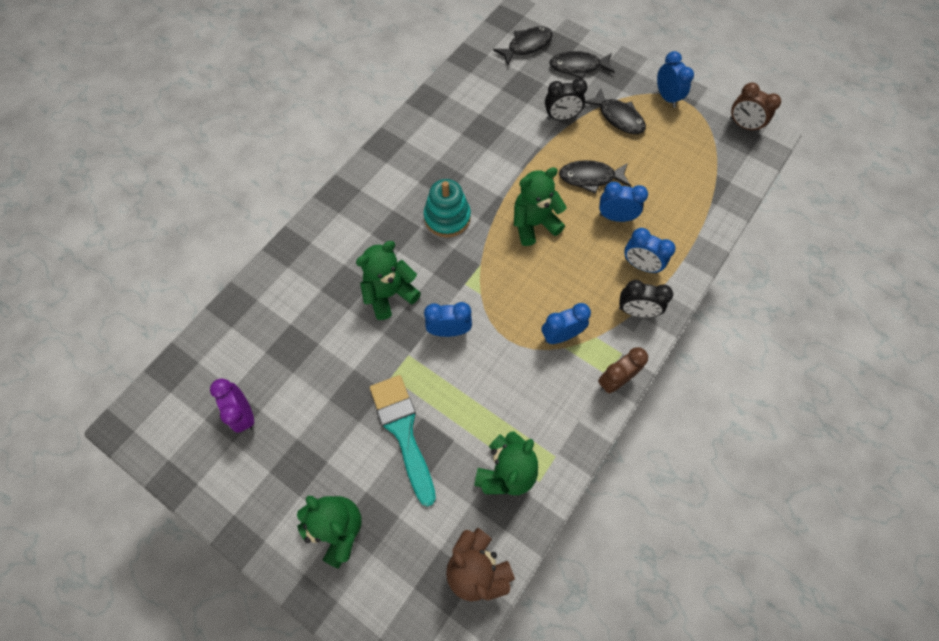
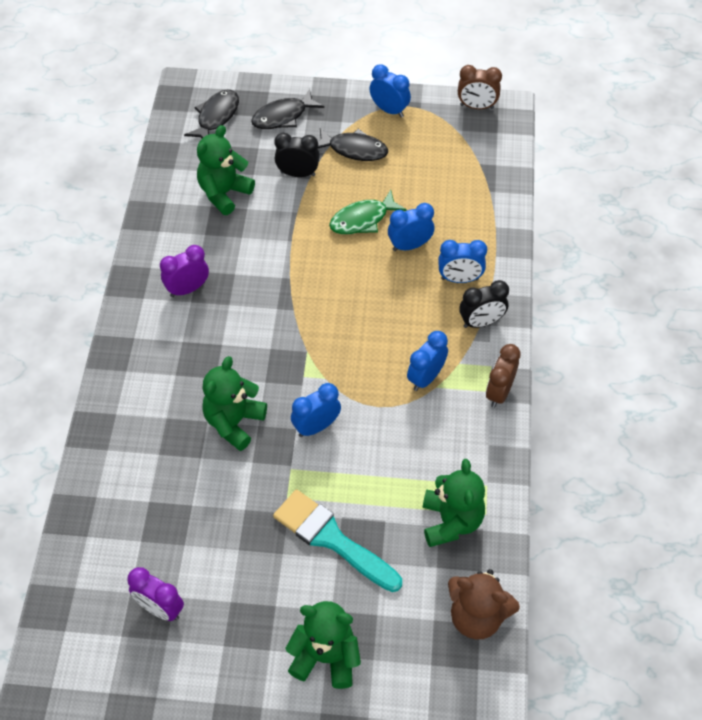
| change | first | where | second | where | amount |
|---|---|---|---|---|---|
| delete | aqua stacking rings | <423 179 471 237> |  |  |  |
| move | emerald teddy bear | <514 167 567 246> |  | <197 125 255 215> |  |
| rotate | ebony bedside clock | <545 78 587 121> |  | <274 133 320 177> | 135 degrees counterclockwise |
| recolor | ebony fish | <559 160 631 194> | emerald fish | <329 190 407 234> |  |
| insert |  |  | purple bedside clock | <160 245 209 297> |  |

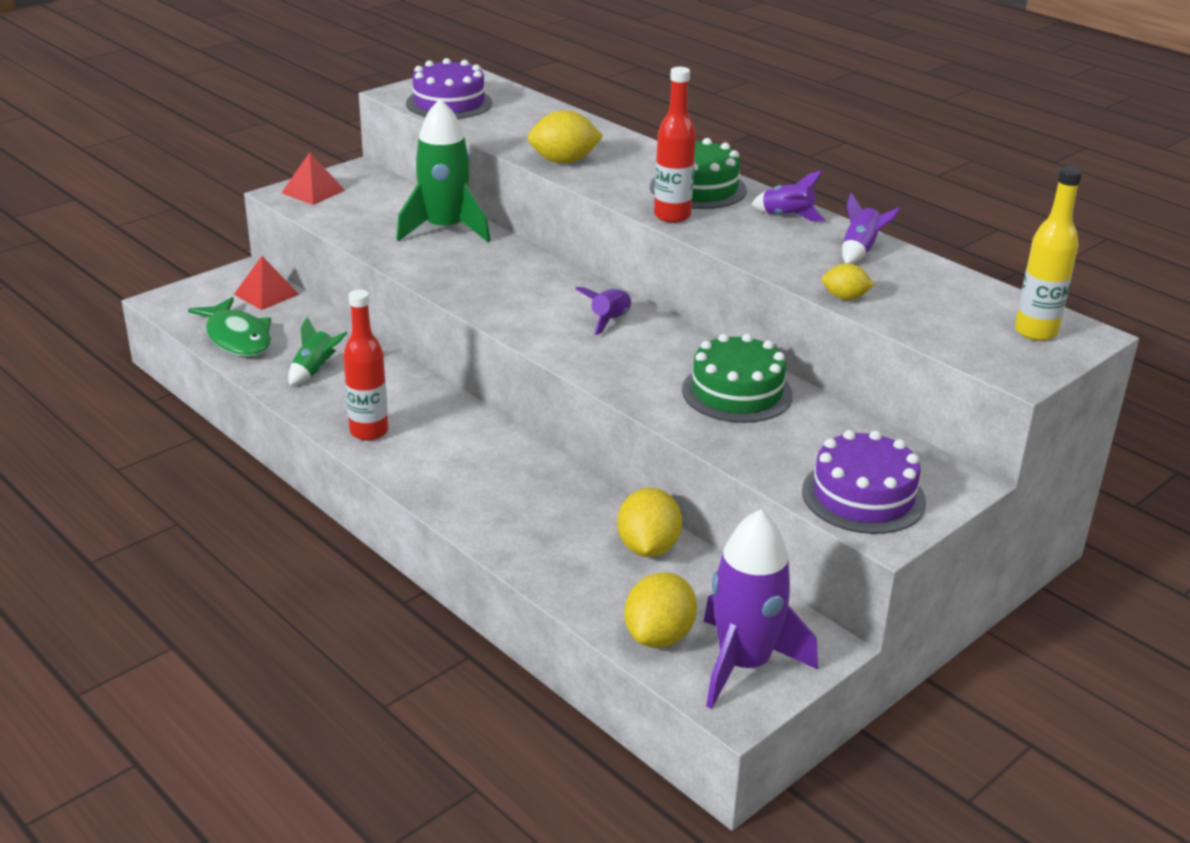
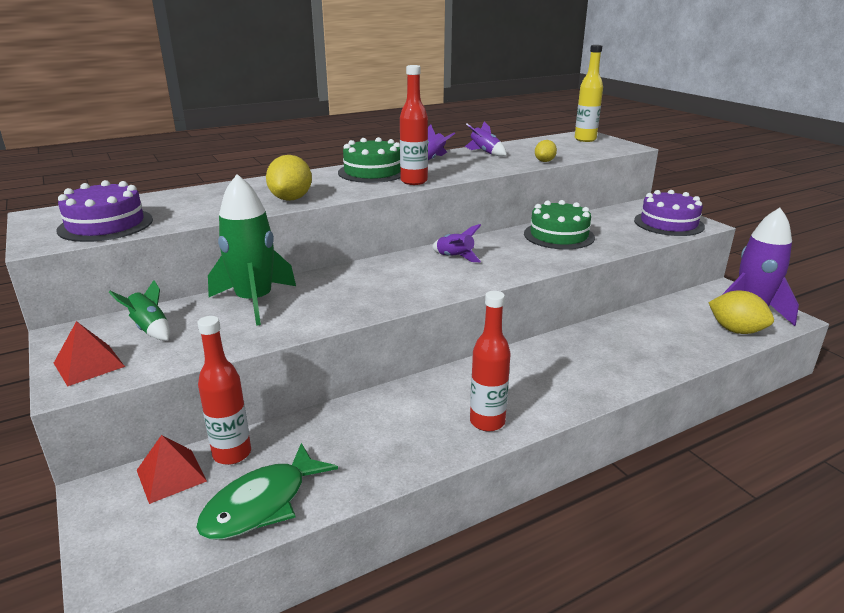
| change | first | where | second | where | amount |
|---|---|---|---|---|---|
| rotate | emerald fish | <188 297 271 357> |  | <196 443 338 540> | 150 degrees clockwise |
| move | emerald rocket | <288 317 347 386> |  | <109 280 170 340> |  |
| delete | bright yellow toy lemon | <617 488 682 557> |  |  |  |
| insert |  |  | scarlet bottle | <197 316 251 465> |  |

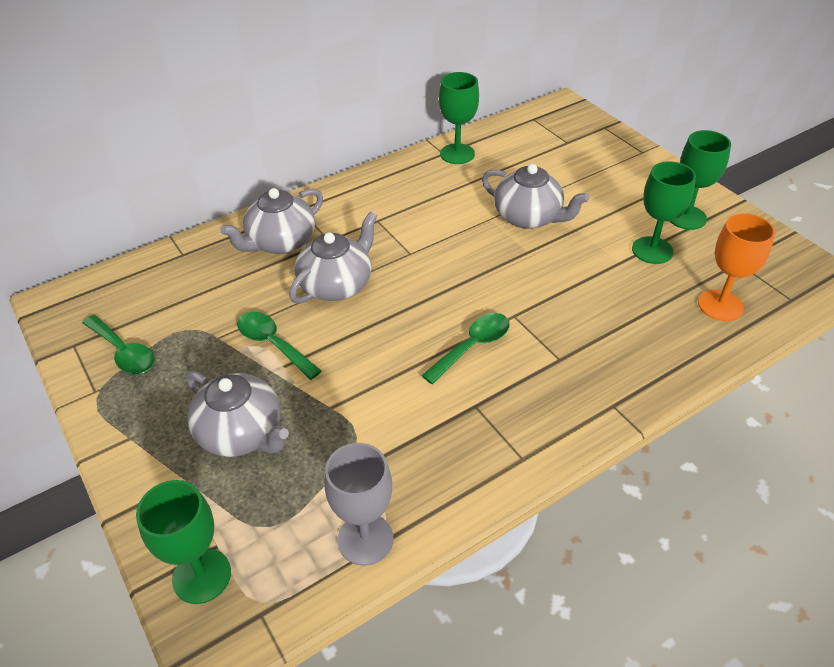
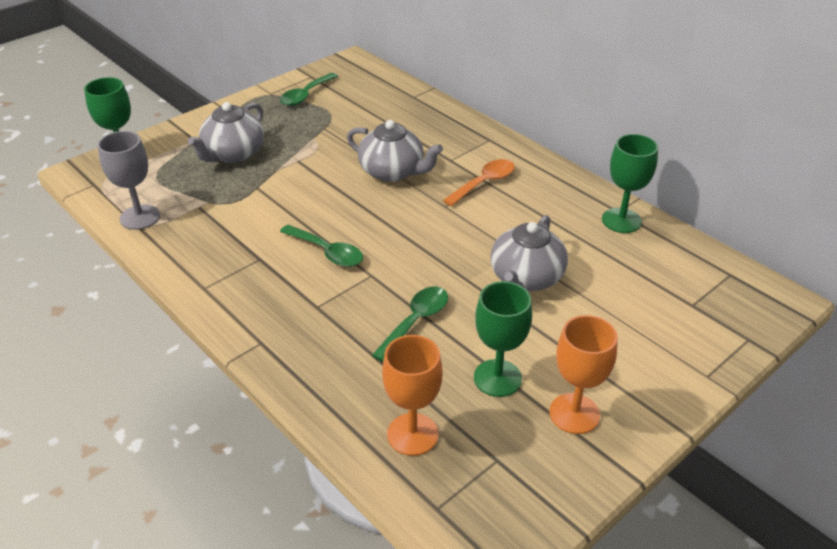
| change | first | where | second | where | amount |
|---|---|---|---|---|---|
| delete | ash-grey teapot | <220 188 323 254> |  |  |  |
| move | emerald spoon | <237 312 321 380> |  | <372 287 448 362> |  |
| recolor | emerald goblet | <670 130 731 230> | orange goblet | <549 315 618 434> |  |
| insert |  |  | orange spoon | <443 159 515 206> |  |

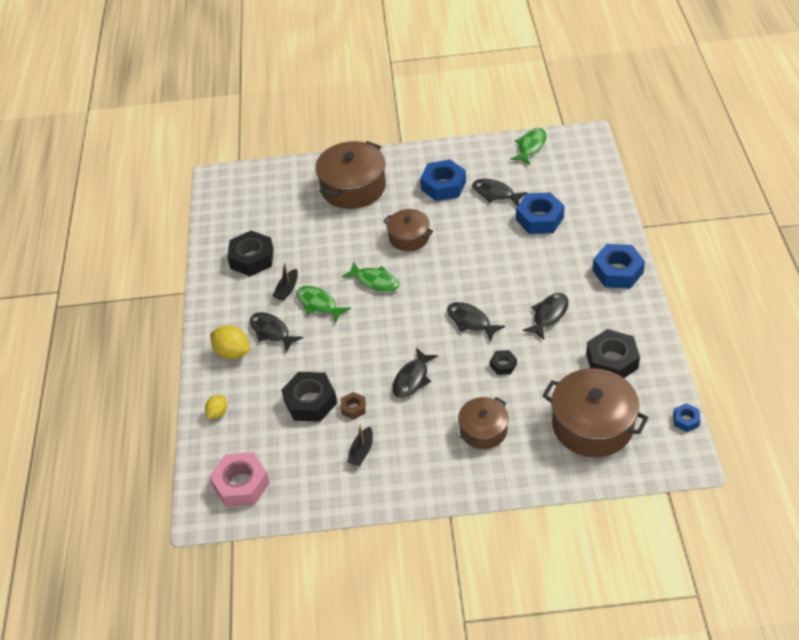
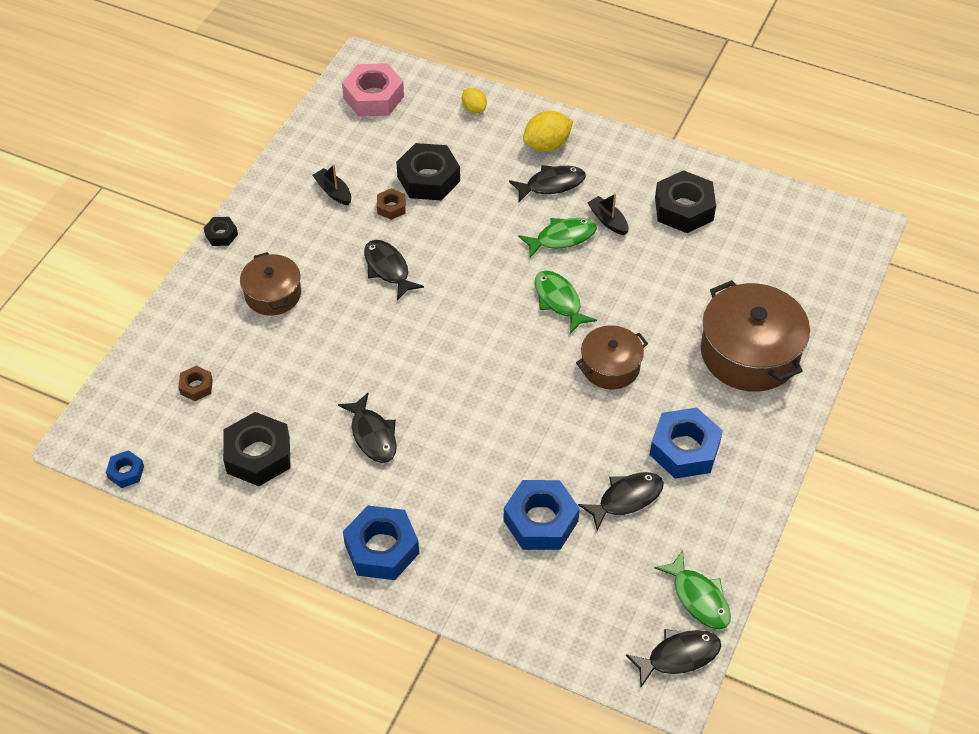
| change | first | where | second | where | amount |
|---|---|---|---|---|---|
| rotate | emerald fish | <342 261 400 292> |  | <535 271 597 334> | 90 degrees clockwise |
| move | ebony fish | <447 302 505 342> |  | <626 629 721 687> |  |
| move | ebony hexagon nut | <490 350 517 375> |  | <204 217 238 246> |  |
| replace | brown stockpot | <542 368 648 457> | brown hexagon nut | <178 366 213 401> |  |

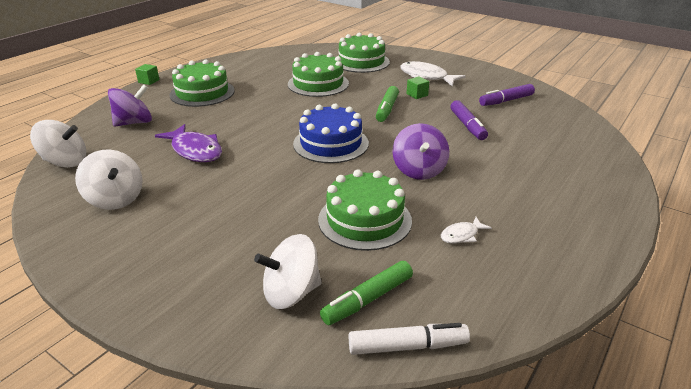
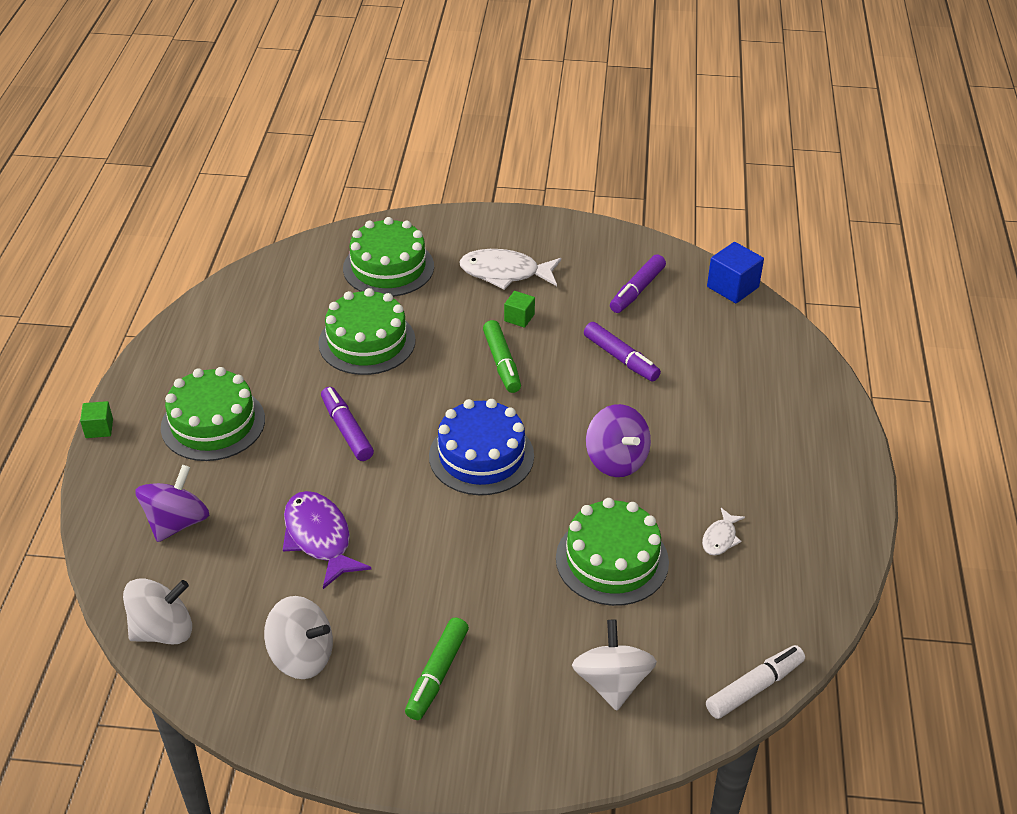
| change | first | where | second | where | amount |
|---|---|---|---|---|---|
| rotate | purple fish | <155 124 222 162> |  | <283 491 371 589> | 135 degrees counterclockwise |
| rotate | pure white toy top | <254 234 322 309> |  | <572 619 657 711> | 135 degrees clockwise |
| move | emerald felt pen | <320 261 413 325> |  | <405 617 469 720> |  |
| insert |  |  | purple felt pen | <321 387 374 461> |  |
| insert |  |  | blue solid cube | <707 242 764 303> |  |

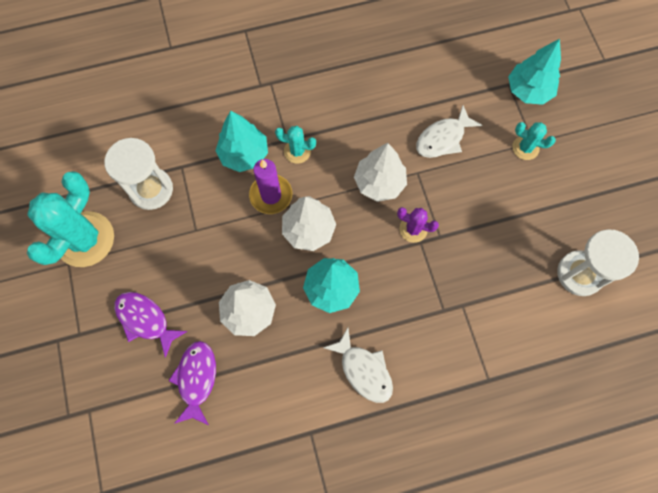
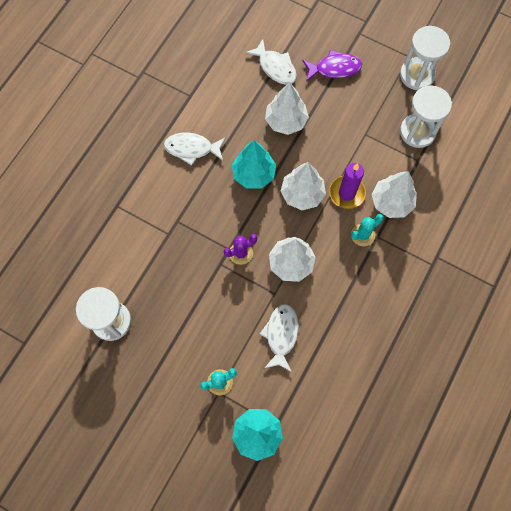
| change | first | where | second | where | amount |
|---|---|---|---|---|---|
| replace | aqua saguaro cactus | <27 171 114 267> | pure white sandglass | <400 26 450 90> |  |
| recolor | purple fish | <168 341 216 425> | pure white fish | <245 39 297 85> |  |
| recolor | aqua toy tree | <215 111 268 172> | pure white toy tree | <371 171 417 218> |  |

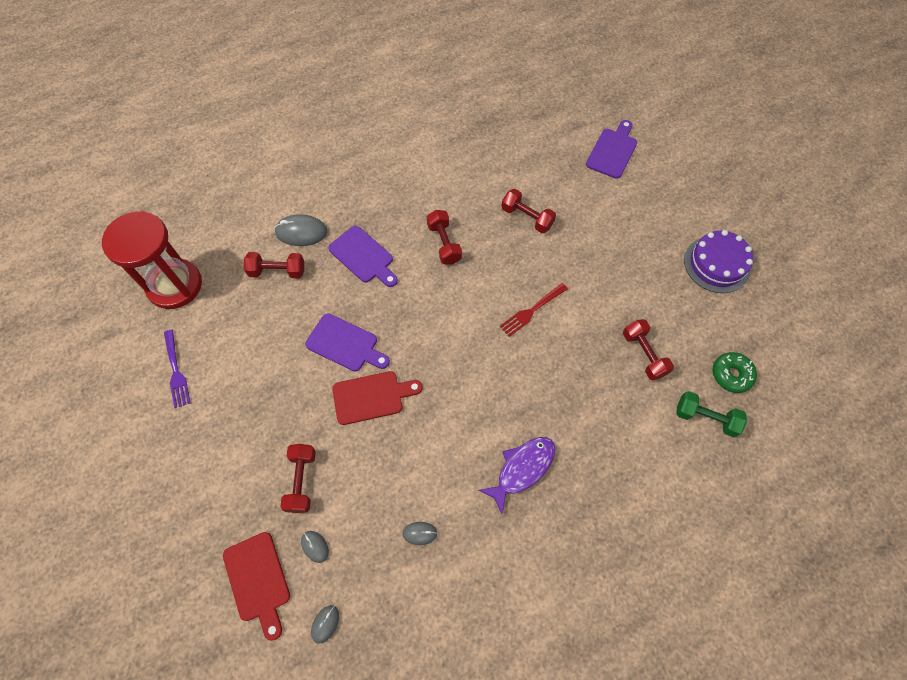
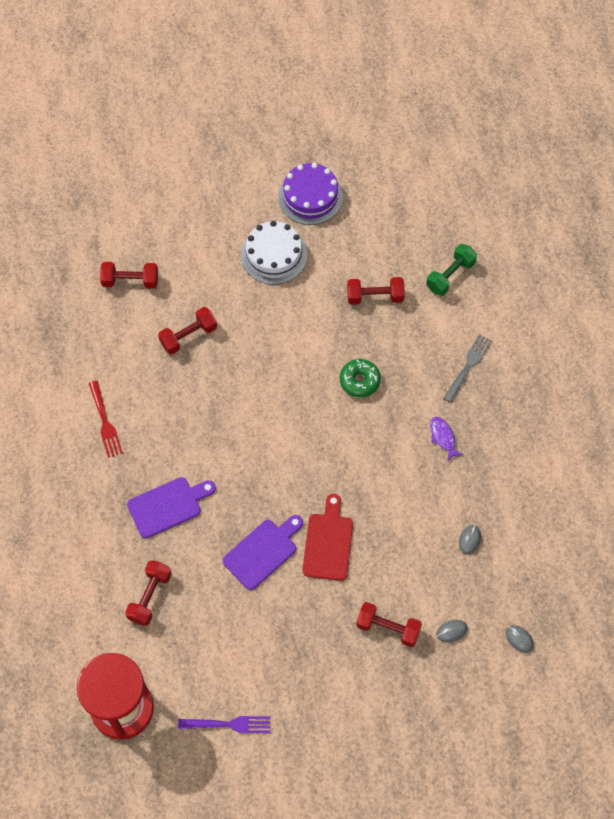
| change | first | where | second | where | amount |
|---|---|---|---|---|---|
| delete | scarlet cutting board | <223 532 290 641> |  |  |  |
| delete | ash-grey PC mouse | <274 214 328 246> |  |  |  |
| move | scarlet dumbbell | <427 210 462 265> |  | <100 262 158 289> |  |
| resize | purple fish | <478 437 555 514> |  | <430 417 463 462> | x0.59 |
| move | scarlet fork | <500 283 568 337> |  | <89 381 123 458> |  |
| delete | purple cutting board | <586 120 637 179> |  |  |  |
| move | emerald donut | <713 352 757 393> |  | <340 359 381 398> |  |
| insert |  |  | pure white gateau | <241 221 307 285> |  |
| insert |  |  | ash-grey fork | <443 334 492 403> |  |

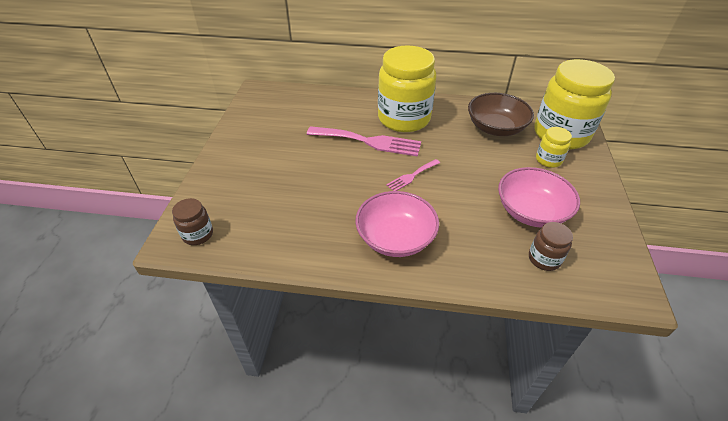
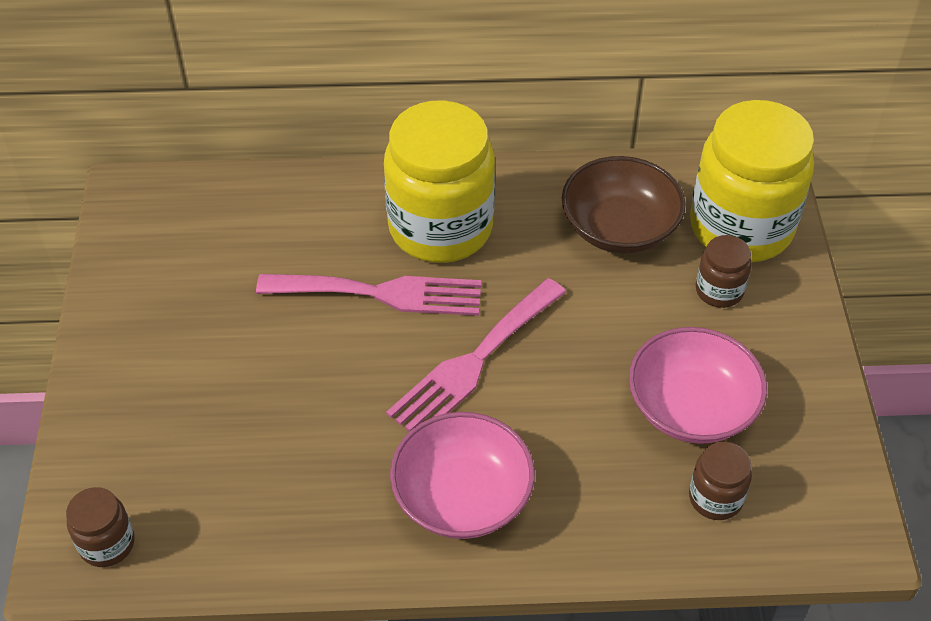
| change | first | where | second | where | amount |
|---|---|---|---|---|---|
| resize | rose-pink fork | <386 159 440 191> |  | <386 278 566 432> | x1.93 |
| recolor | bright yellow preserve jar | <536 127 572 168> | brown preserve jar | <696 235 752 308> |  |

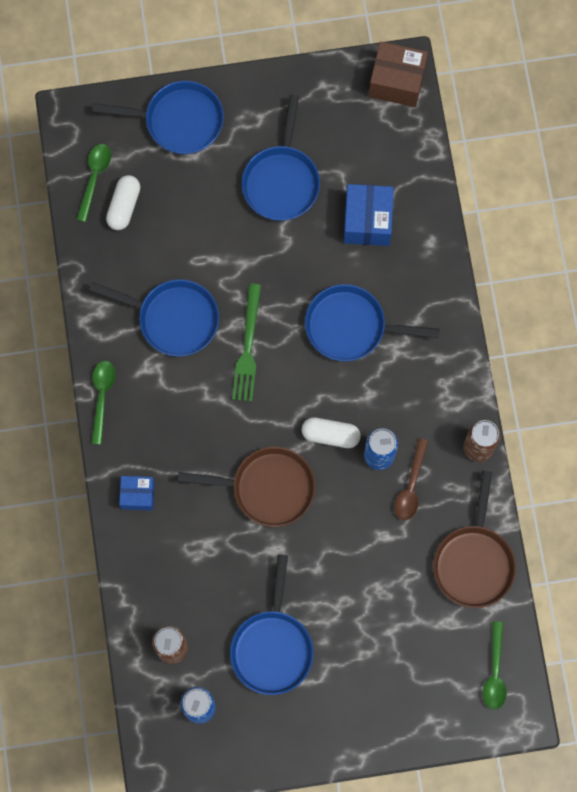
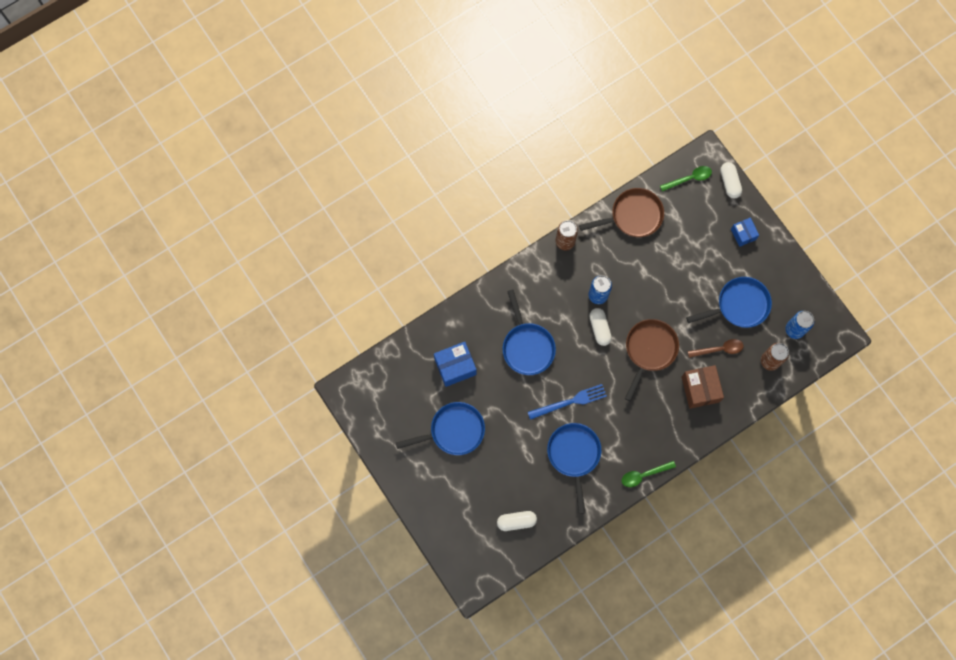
| change | first | where | second | where | amount |
|---|---|---|---|---|---|
| delete | emerald spoon | <76 144 111 222> |  |  |  |
| delete | blue frying pan | <92 81 224 154> |  |  |  |
| move | blue parcel | <119 476 155 510> |  | <731 218 759 247> |  |
| rotate | brown frying pan | <178 447 315 527> |  | <625 319 679 402> | 45 degrees clockwise |
| recolor | emerald fork | <232 284 261 401> | blue fork | <528 384 607 420> |  |
| move | brown parcel | <369 42 428 107> |  | <682 365 724 409> |  |
| move | brown spoon | <394 438 428 520> |  | <688 339 744 358> |  |
| insert |  |  | pure white pill | <720 162 742 198> |  |

